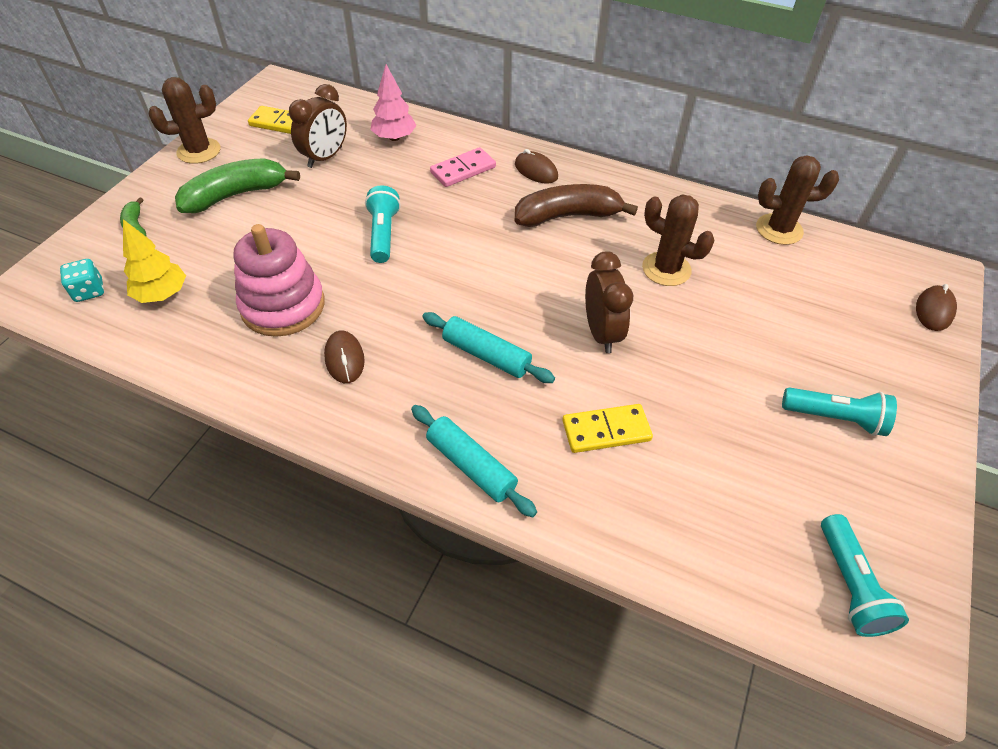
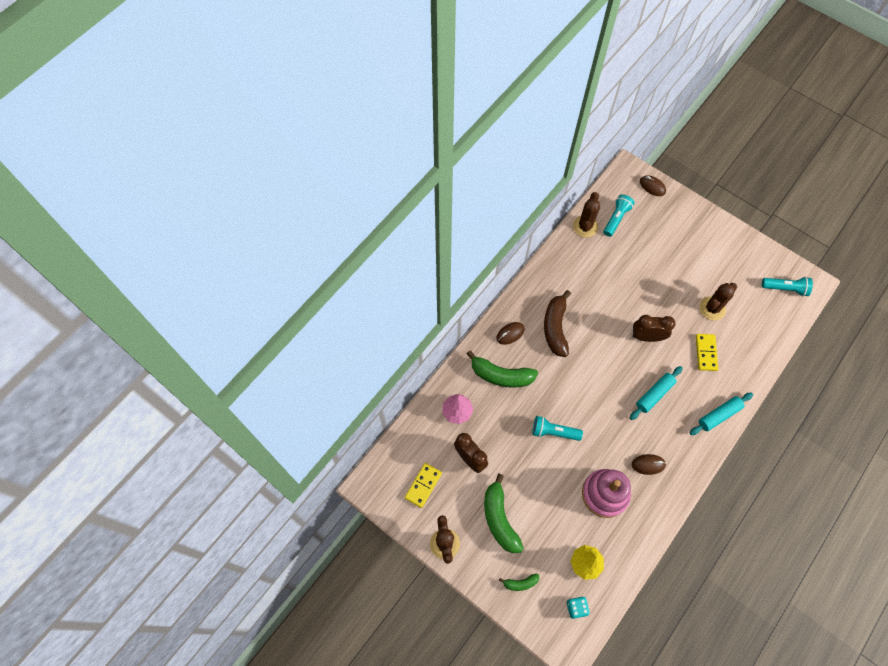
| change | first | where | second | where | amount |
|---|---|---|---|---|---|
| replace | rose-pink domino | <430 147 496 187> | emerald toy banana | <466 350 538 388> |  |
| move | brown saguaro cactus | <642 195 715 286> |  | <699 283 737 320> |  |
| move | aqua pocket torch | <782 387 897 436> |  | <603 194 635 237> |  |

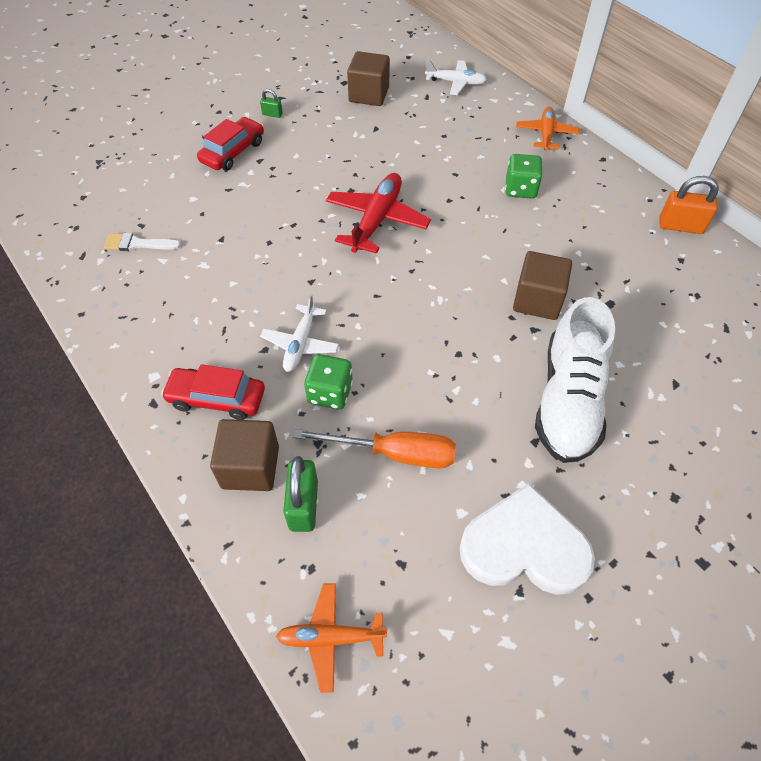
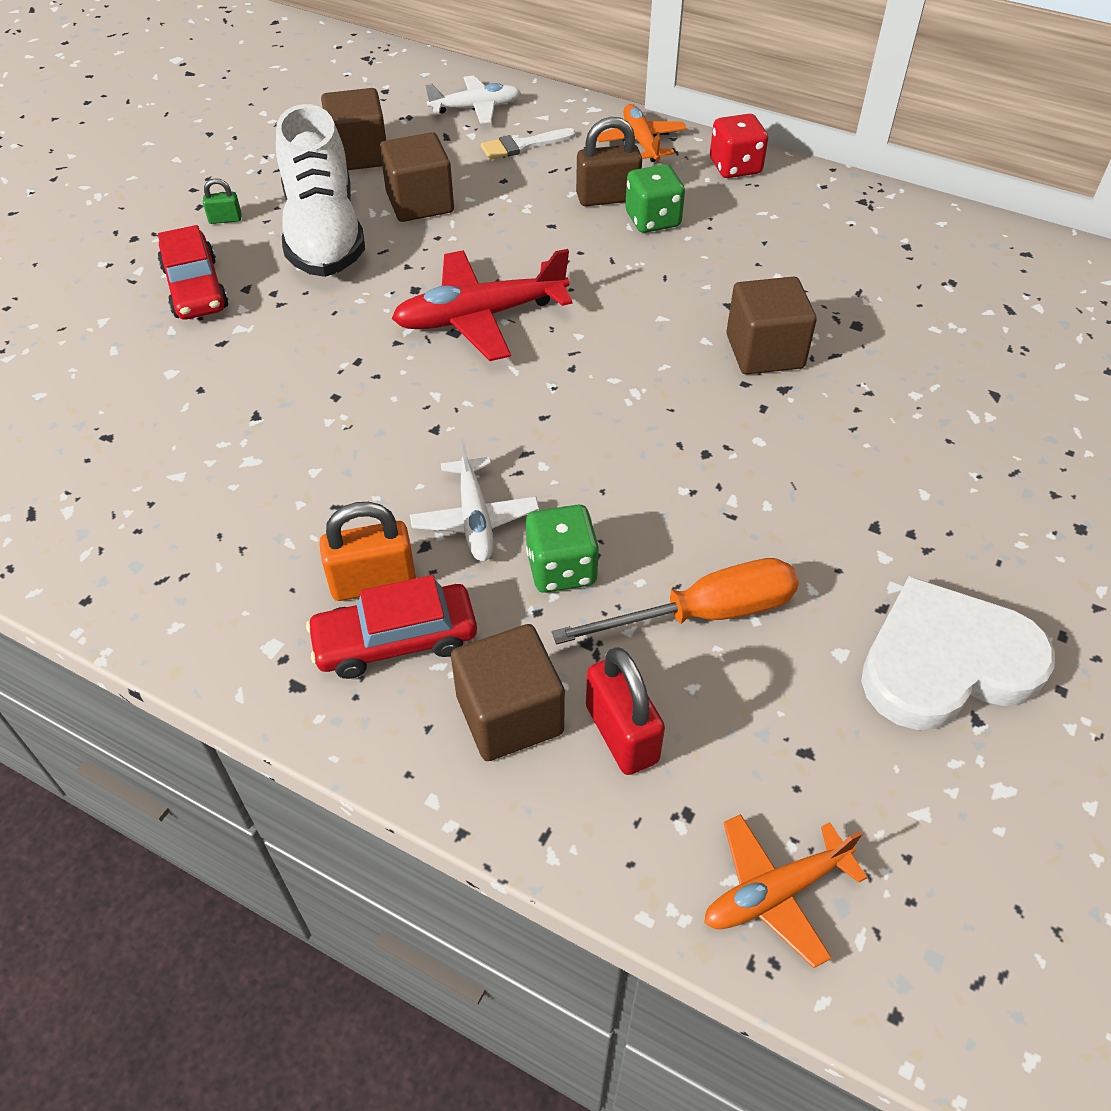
| change | first | where | second | where | amount |
|---|---|---|---|---|---|
| move | pure white brush | <104 233 181 251> |  | <481 128 576 160> |  |
| rotate | scarlet car | <197 117 264 170> |  | <158 225 228 319> | 150 degrees clockwise |
| recolor | emerald lock | <283 456 318 532> | scarlet lock | <586 647 665 775> |  |
| rotate | scarlet aeroplane | <326 173 431 254> |  | <391 249 572 361> | 105 degrees counterclockwise |
| move | pure white lace-up shoe | <535 297 615 463> |  | <276 104 365 277> |  |
| move | orange lock | <659 176 719 234> |  | <319 502 416 601> |  |
| insert |  |  | brown solid cube | <380 132 454 222> |  |
| insert |  |  | brown lock | <576 117 642 206> |  |
| insert |  |  | scarlet die | <710 114 768 178> |  |

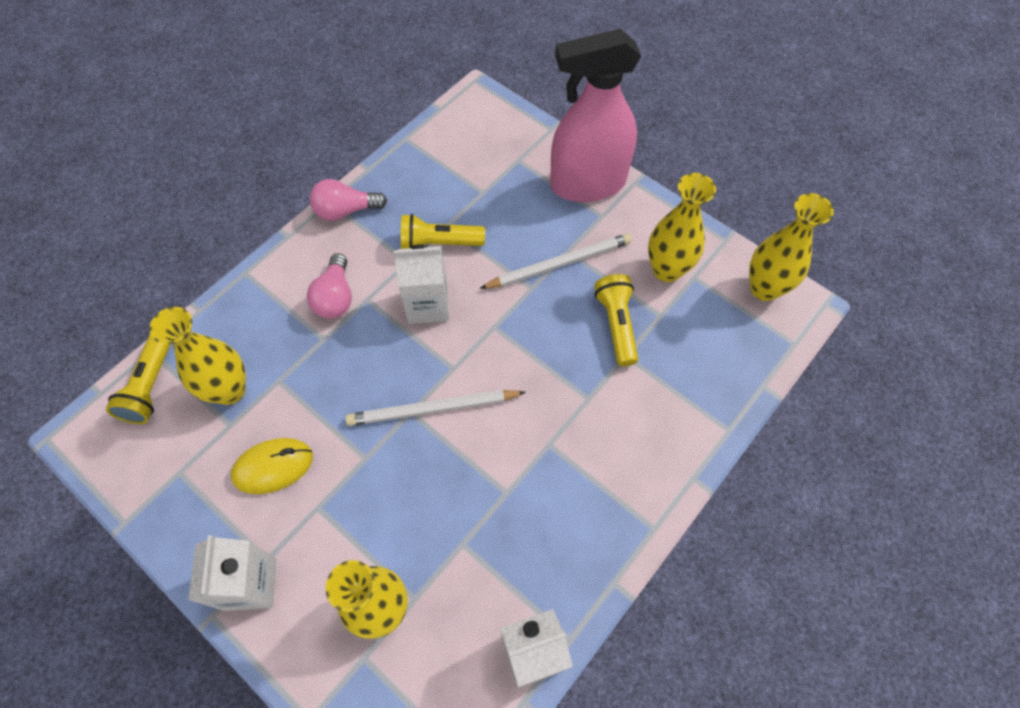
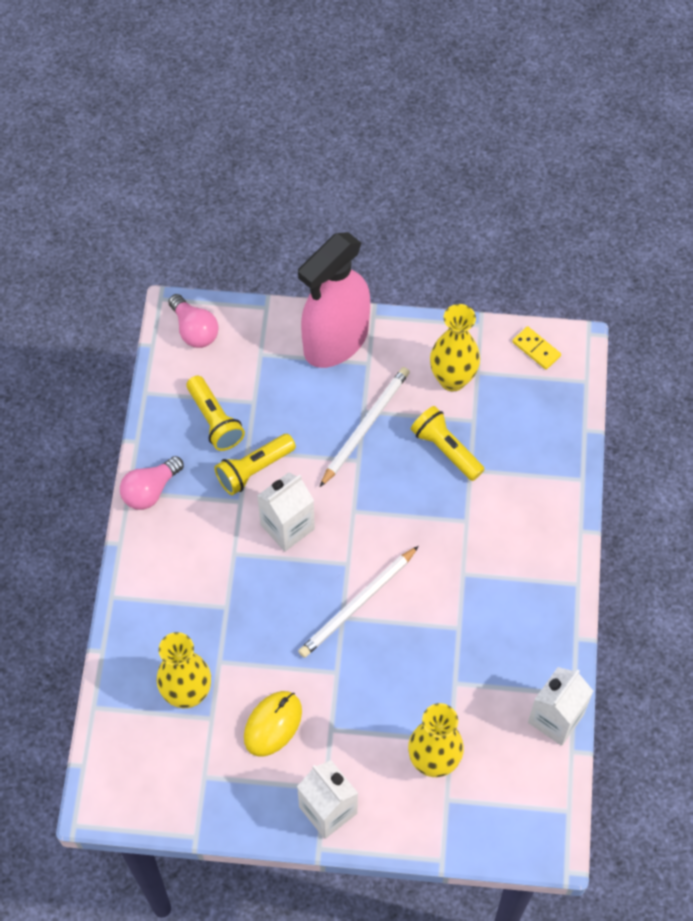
| change | first | where | second | where | amount |
|---|---|---|---|---|---|
| move | bright yellow pocket torch | <106 334 171 424> |  | <186 376 245 451> |  |
| move | rose-pink lightbulb | <307 253 352 319> |  | <168 294 219 348> |  |
| replace | bright yellow vase | <749 193 834 301> | bright yellow domino | <512 326 561 370> |  |

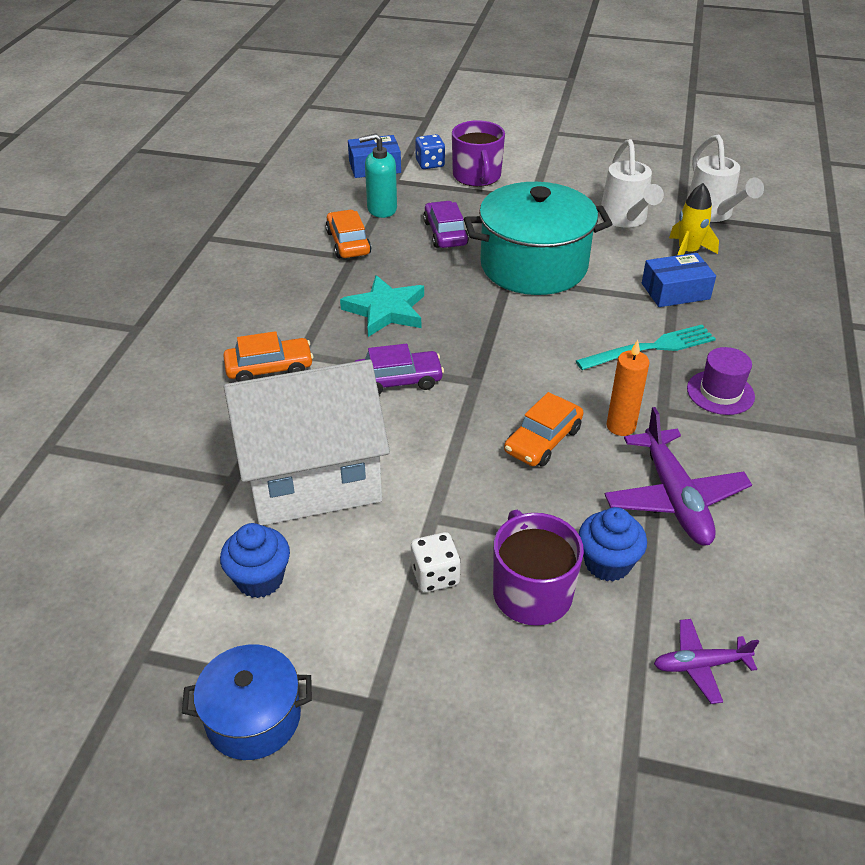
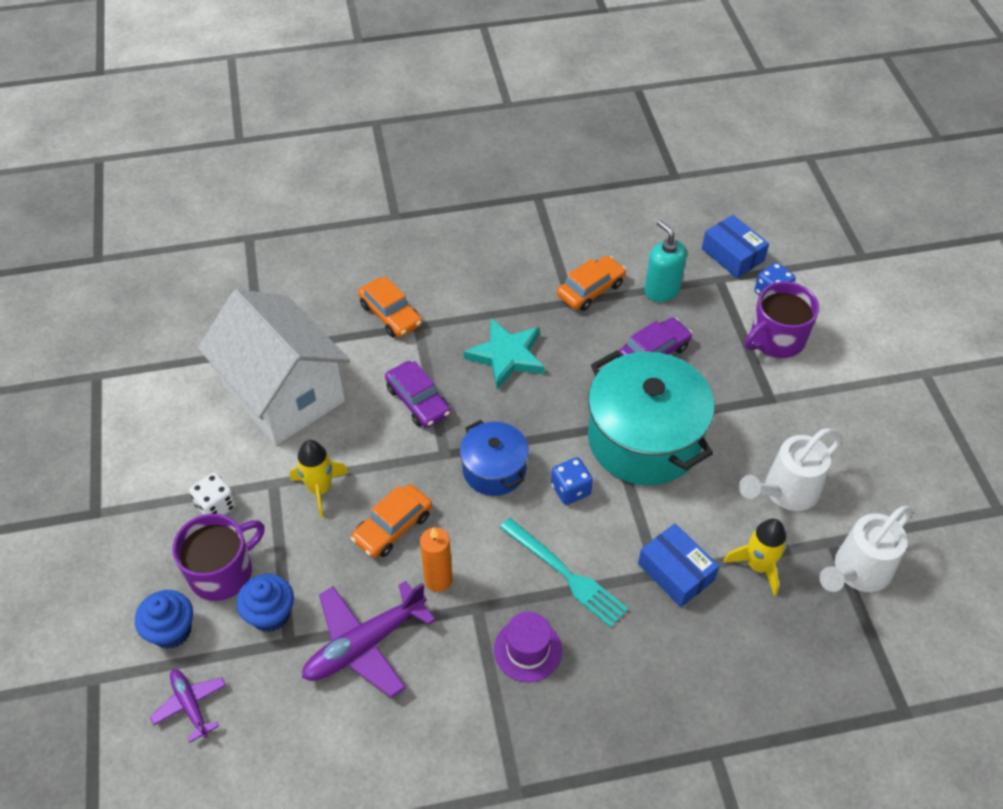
| change | first | where | second | where | amount |
|---|---|---|---|---|---|
| move | blue stockpot | <182 644 312 760> |  | <460 420 529 496> |  |
| move | blue muffin | <220 523 290 598> |  | <135 590 193 649> |  |
| rotate | orange car | <504 392 583 467> |  | <351 484 432 558> | 60 degrees counterclockwise |
| insert |  |  | bright yellow rocket | <290 440 349 518> |  |
| insert |  |  | blue die | <551 457 593 505> |  |

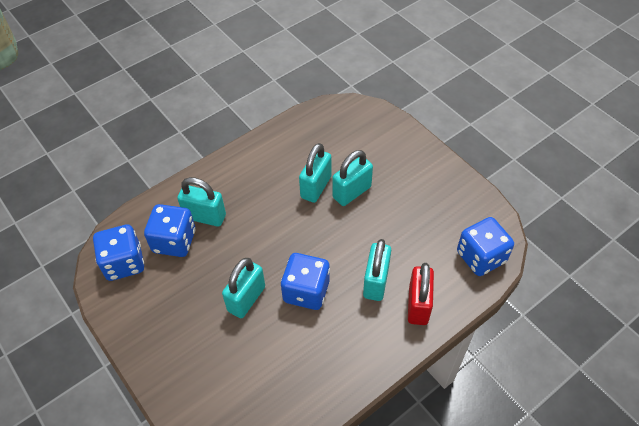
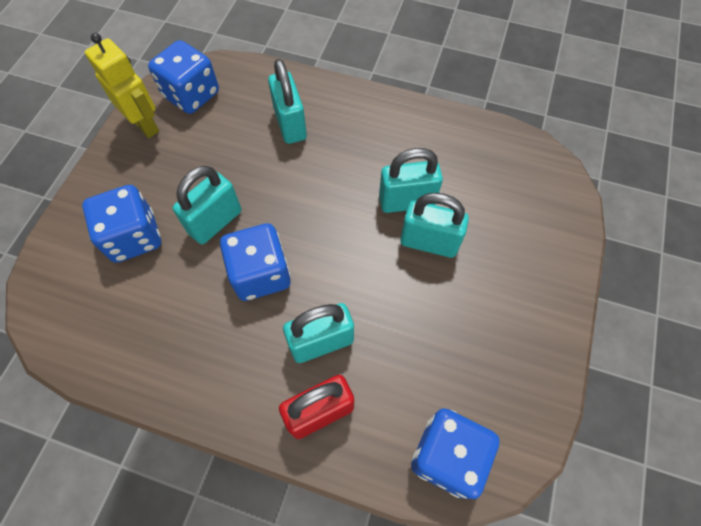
| change | first | where | second | where | amount |
|---|---|---|---|---|---|
| move | blue die | <144 204 195 257> |  | <82 185 161 263> |  |
| rotate | aqua lock | <222 258 265 318> |  | <173 166 241 244> | 45 degrees counterclockwise |
| insert |  |  | bright yellow toy robot | <85 33 159 138> |  |

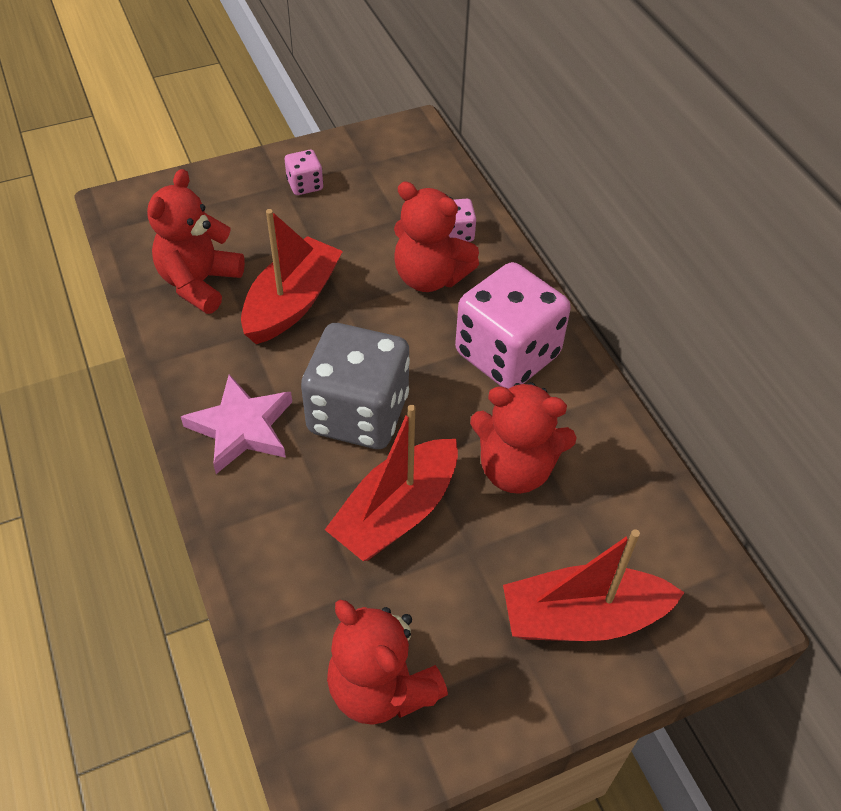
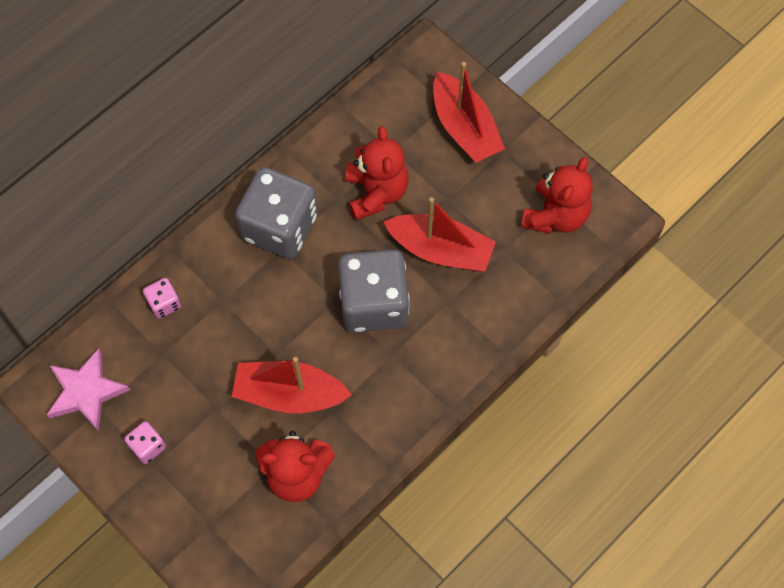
| change | first | where | second | where | amount |
|---|---|---|---|---|---|
| move | rose-pink star shape | <181 374 292 474> |  | <46 348 130 432> |  |
| delete | scarlet teddy bear | <394 181 479 292> |  |  |  |
| recolor | rose-pink die | <455 262 571 389> | ash-grey die | <235 167 318 259> |  |

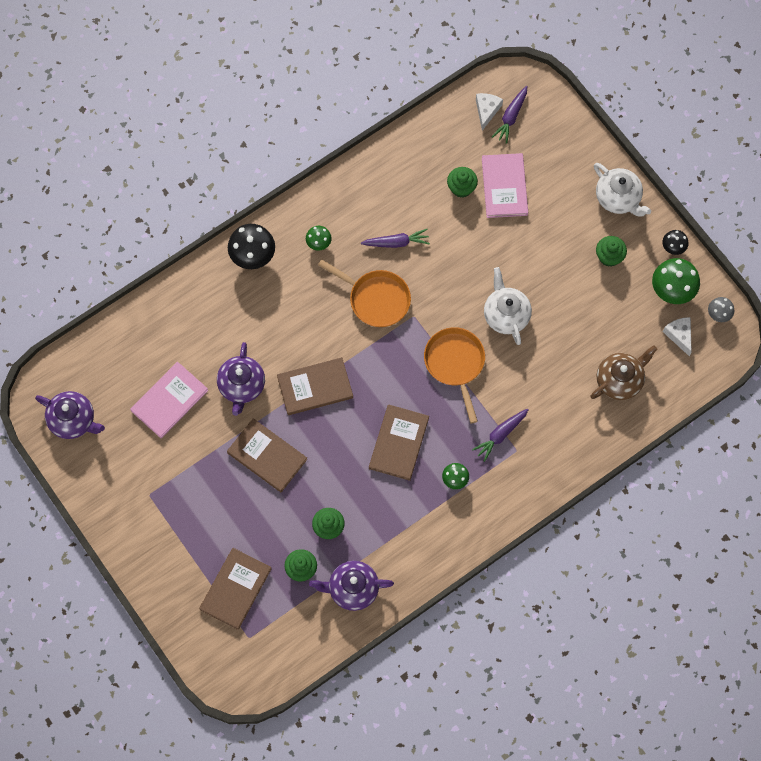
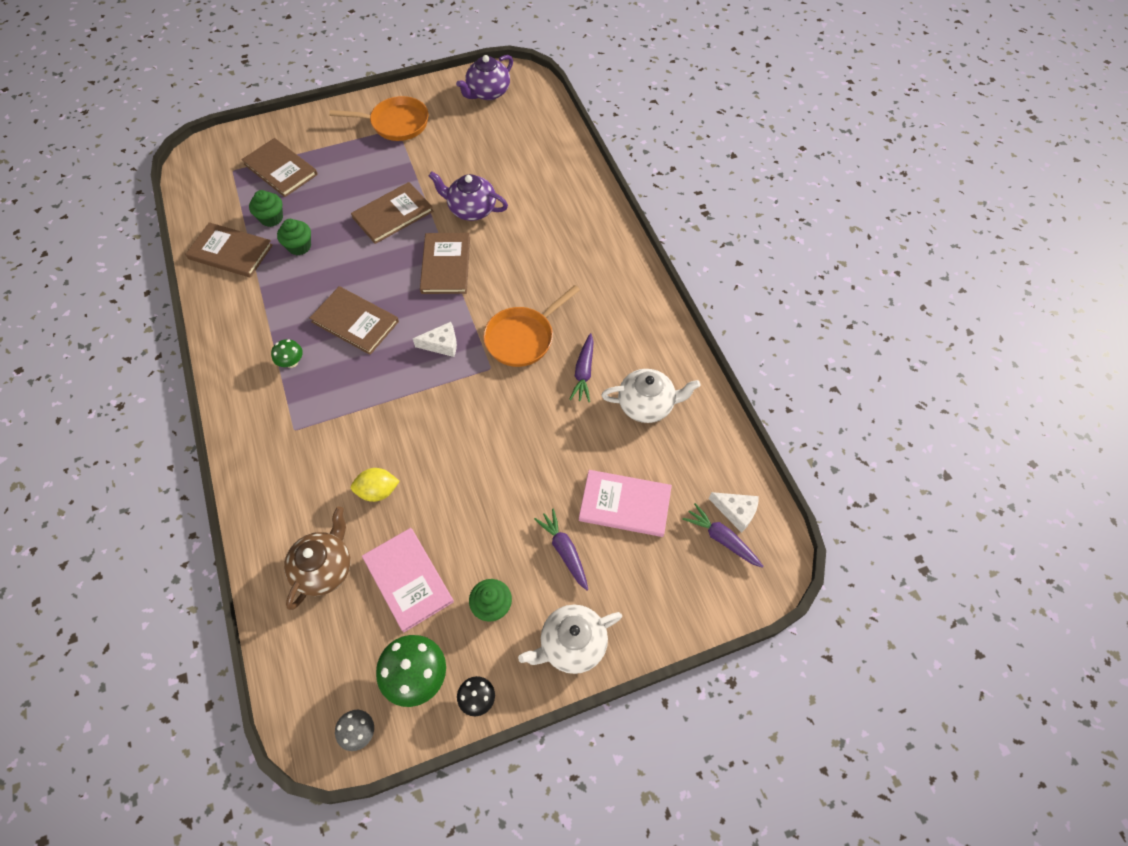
| change | first | where | second | where | amount |
|---|---|---|---|---|---|
| move | rose-pink hardcover | <130 362 208 438> |  | <362 528 454 633> |  |
| delete | ebony toadstool | <228 224 275 269> |  |  |  |
| delete | emerald toadstool | <306 226 332 250> |  |  |  |
| replace | purple teapot | <309 561 394 611> | brown hardcover | <185 222 273 278> |  |
| move | orange frying pan | <424 327 485 423> |  | <329 96 428 141> |  |
| delete | emerald muffin | <447 167 478 198> |  |  |  |
| move | purple carrot | <472 409 529 462> |  | <534 508 588 590> |  |
| move | pure white teapot | <484 267 532 345> |  | <601 369 701 423> |  |
| rotate | brown teapot | <590 345 657 400> |  | <284 506 351 610> | 135 degrees counterclockwise |
| move | pure white cheese | <663 317 692 356> |  | <413 322 457 357> |  |
| insert |  |  | bright yellow toy lemon | <351 468 400 502> |  |

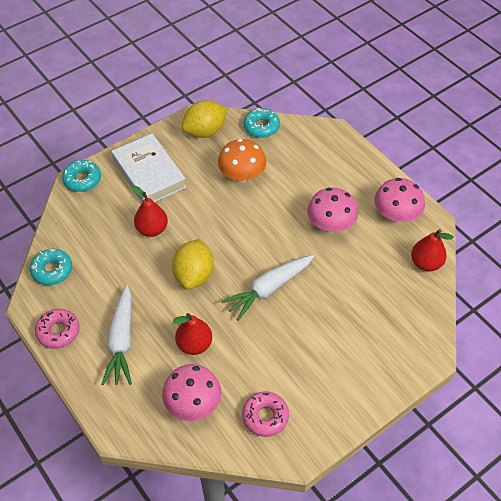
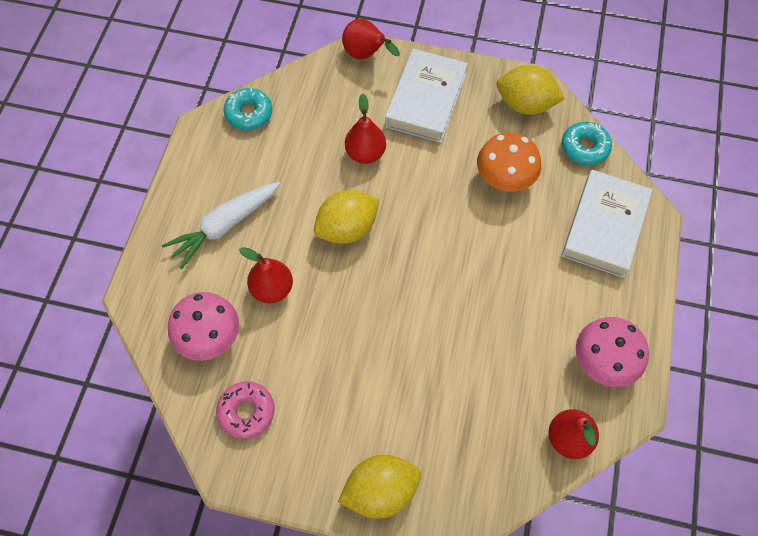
| change | first | where | second | where | amount |
|---|---|---|---|---|---|
| delete | rose-pink donut | <35 309 80 349> |  |  |  |
| replace | aqua donut | <62 160 101 192> | scarlet pear fruit | <342 19 400 59> |  |
| delete | pure white carrot | <221 255 314 321> |  |  |  |
| delete | rose-pink toadstool | <307 188 358 232> |  |  |  |
| insert |  |  | bright yellow toy lemon | <338 455 421 519> |  |
| insert |  |  | pure white hardcover | <562 170 652 278> |  |

